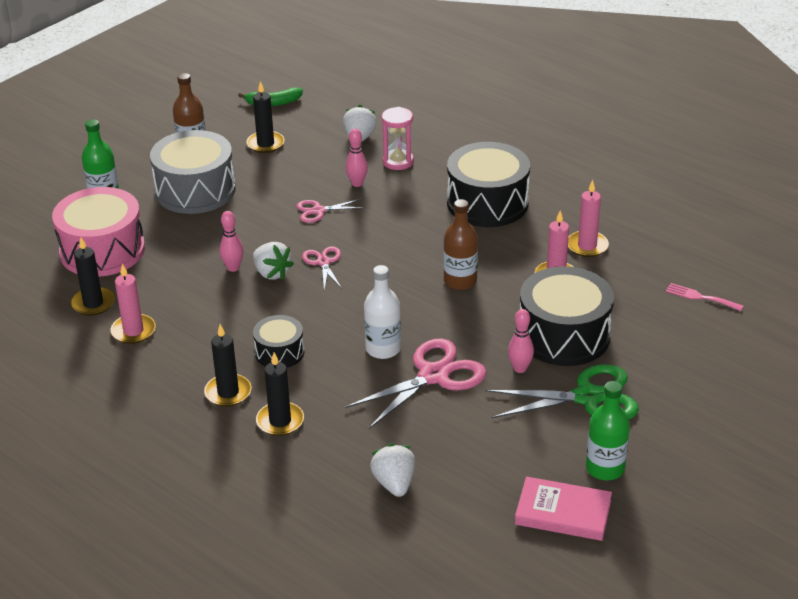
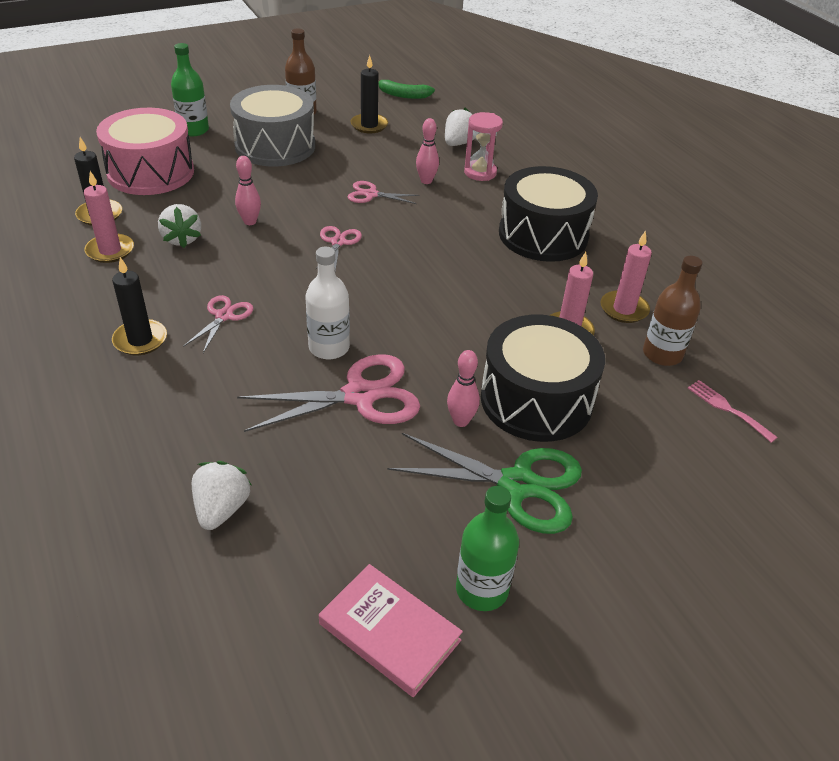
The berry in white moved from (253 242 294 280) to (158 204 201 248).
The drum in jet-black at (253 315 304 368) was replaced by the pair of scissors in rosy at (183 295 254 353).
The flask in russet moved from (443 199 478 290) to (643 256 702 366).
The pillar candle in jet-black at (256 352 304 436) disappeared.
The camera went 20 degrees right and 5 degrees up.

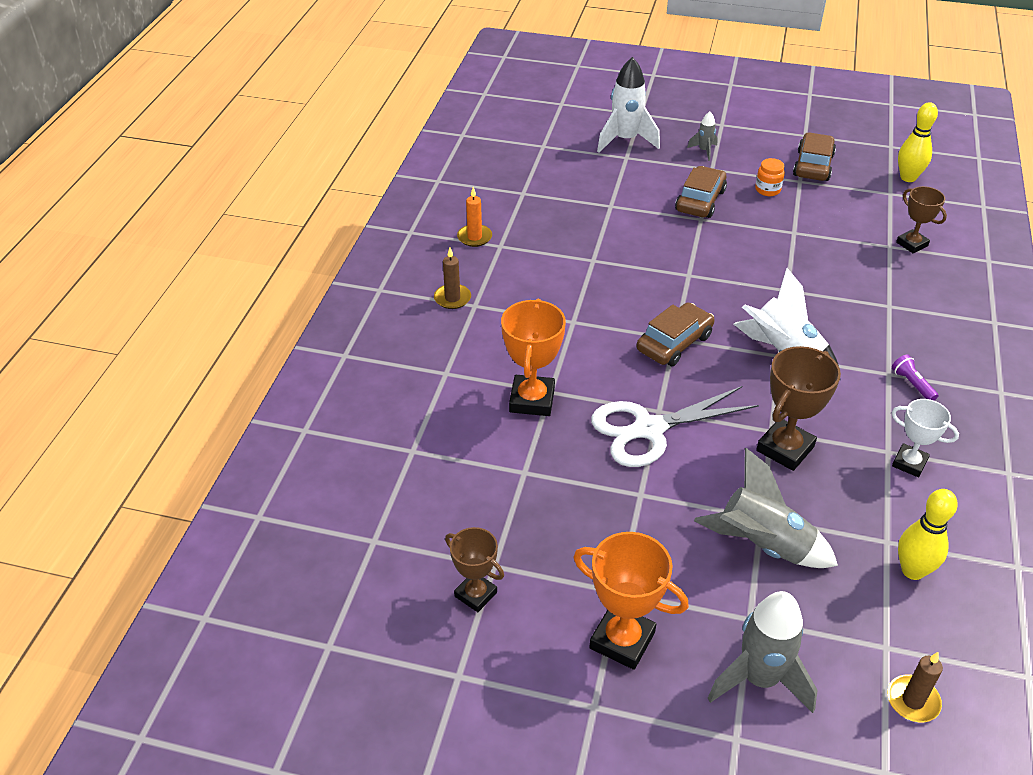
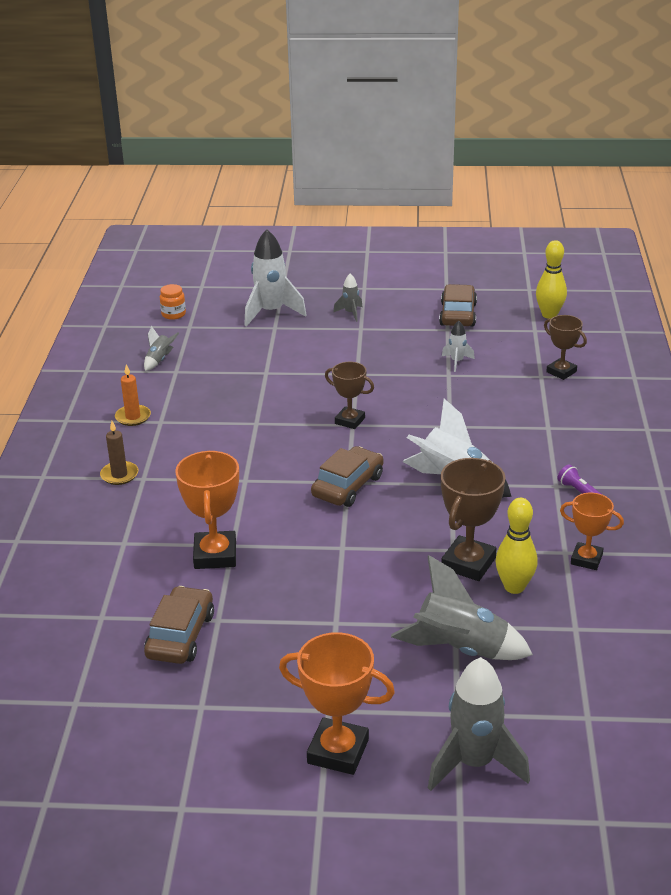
The rocket in ash-grey at (144 326 179 371) appeared.
The car in russet moved from (675 166 727 218) to (144 586 214 664).
The jar in orange-coloured moved from (755 158 785 196) to (160 284 186 320).
The prize cup in russet moved from (445 527 504 612) to (325 362 374 429).
The rocket in white at (442 321 475 372) appeared.
The bowling pin in bright yellow moved from (898 489 958 580) to (495 498 538 594).
The prize cup in white at (891 399 959 477) became the prize cup in orange-coloured at (560 493 624 570).
The pair of scissors in white at (591 386 759 467) disappeared.
The pillar candle in russet at (887 652 943 722) disappeared.
The camera went 10 degrees left and 10 degrees down.

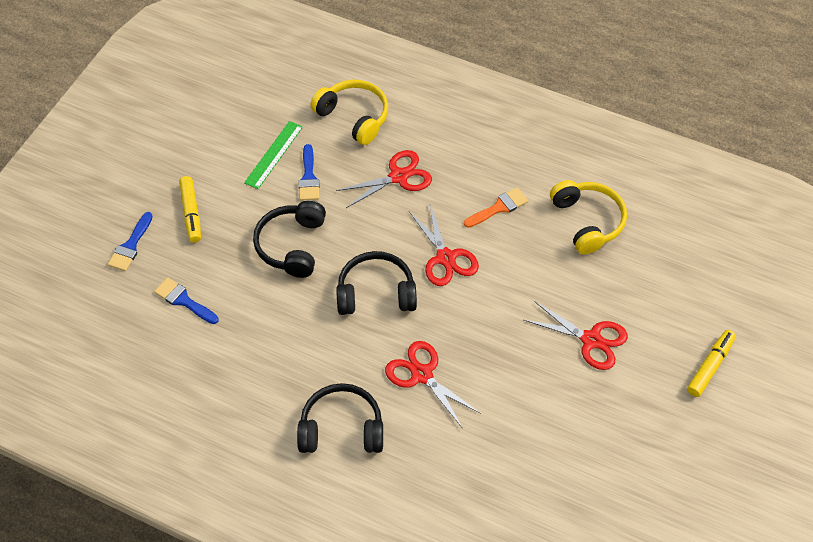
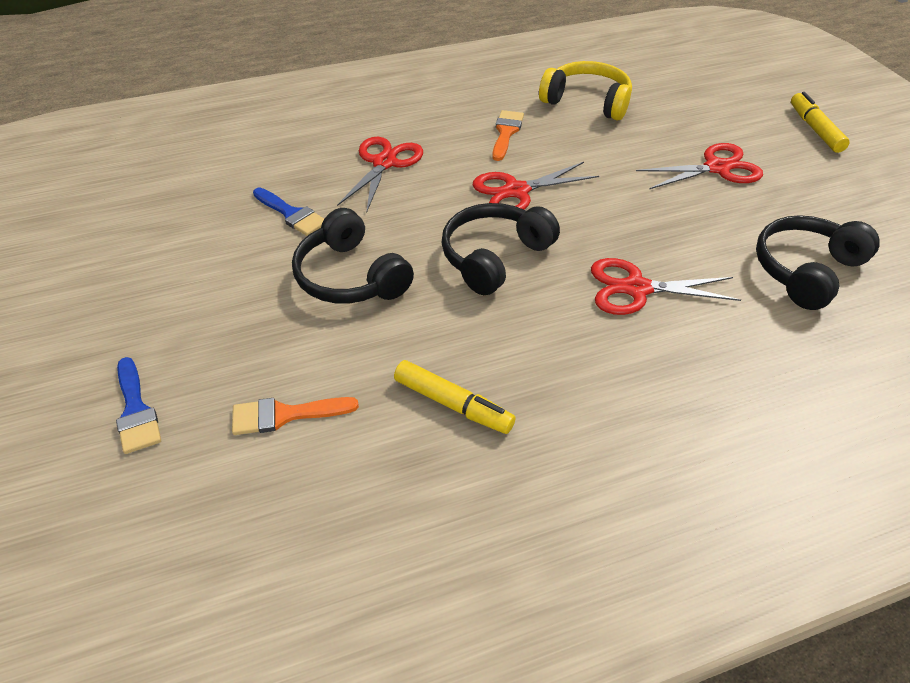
The paint brush in royal blue at (154 277 219 324) became the paint brush in orange-coloured at (232 397 359 435).
The marker pen in bright yellow moved from (179 176 201 243) to (394 360 516 434).
The pair of scissors in scarlet at (409 205 479 286) turned 135 degrees clockwise.
The headset in jet-black moved from (297 383 383 453) to (756 215 880 310).
The straightedge in emerald at (244 121 303 189) disappeared.
The headset in bright yellow at (310 80 388 145) disappeared.
The camera went 45 degrees left and 10 degrees down.

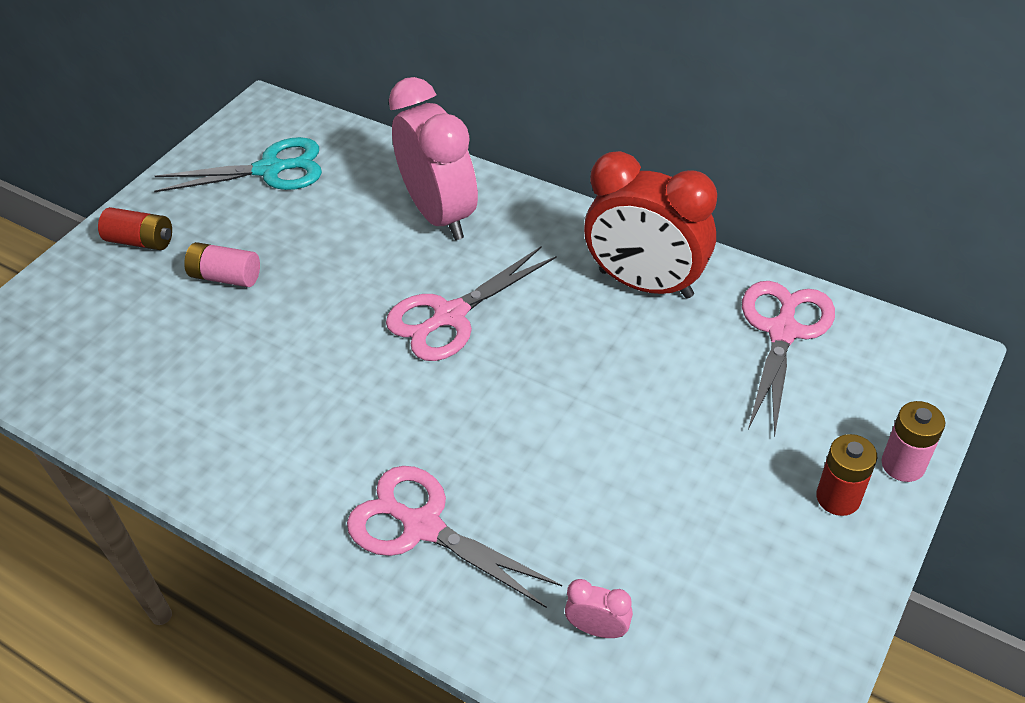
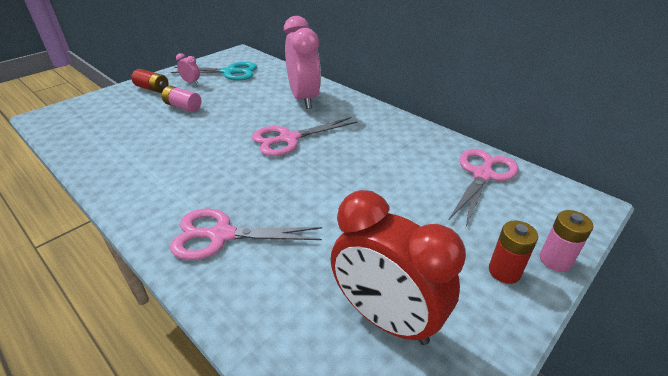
The pair of scissors in rosy at (347 466 562 608) turned 45 degrees counterclockwise.
The clock in rosy moved from (565 579 633 638) to (176 53 200 84).
The clock in scarlet moved from (584 151 717 299) to (331 190 466 345).
The camera went 10 degrees right and 10 degrees down.

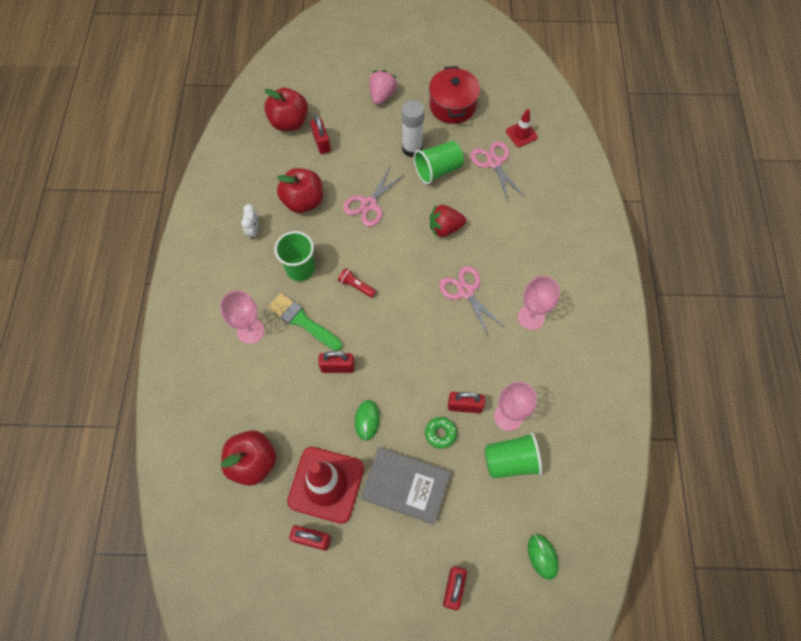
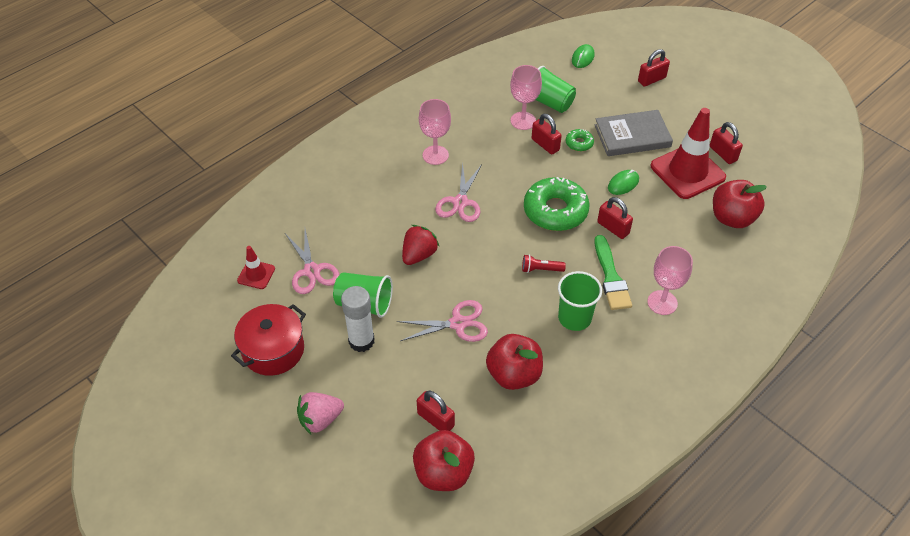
The pair of scissors in rosy at (470 141 525 201) turned 45 degrees counterclockwise.
The berry in scarlet at (430 205 466 237) turned 90 degrees counterclockwise.
The lock in scarlet at (310 115 331 154) turned 75 degrees counterclockwise.
The pocket torch in scarlet at (338 268 376 298) turned 105 degrees clockwise.
The doughnut in emerald at (524 177 590 231) appeared.
The hardcover in ash-grey at (361 447 451 525) turned 75 degrees counterclockwise.
The clock in white at (241 204 258 240) disappeared.
The camera went 135 degrees left and 15 degrees down.

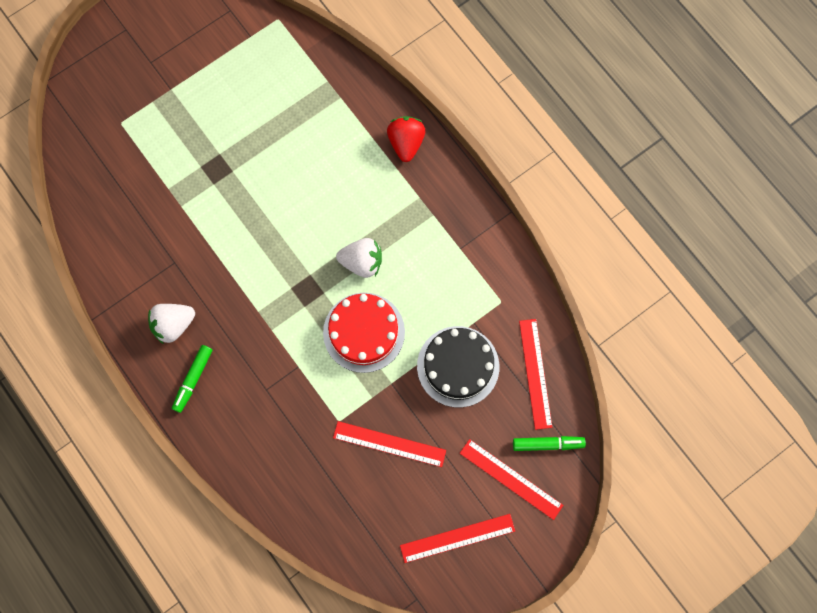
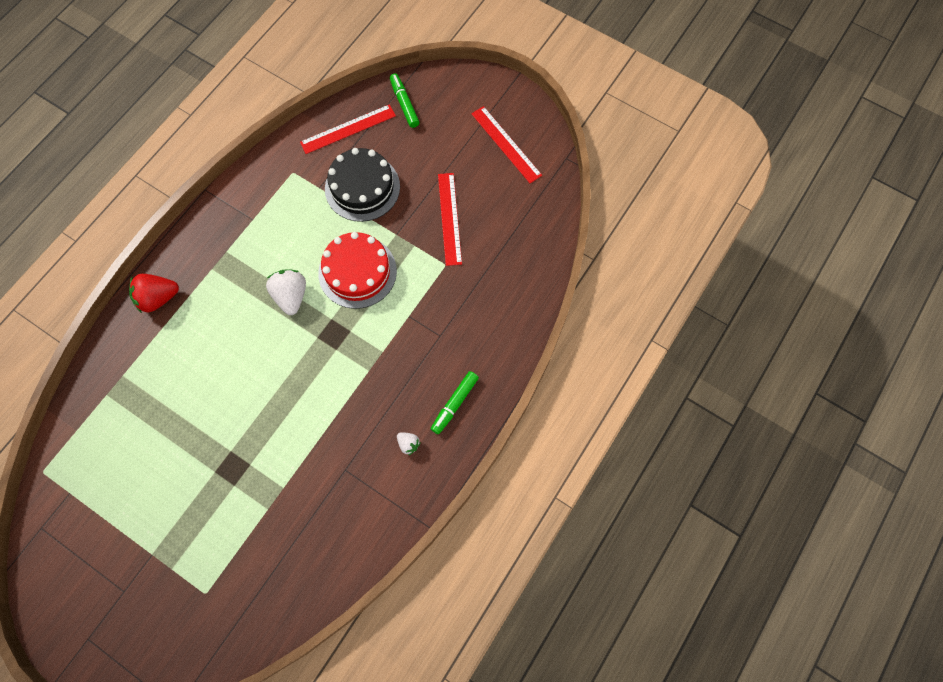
The berry in white at (148 304 195 344) changed to 0.53 times the size.
The marker pen in emerald at (172 345 212 413) turned 120 degrees clockwise.
The straightedge in scarlet at (460 439 563 520) disappeared.
The camera went 110 degrees left and 5 degrees down.

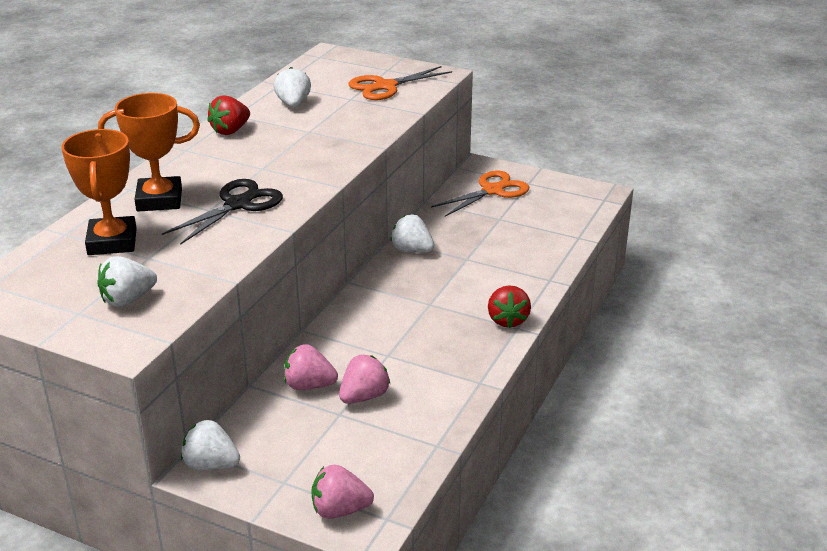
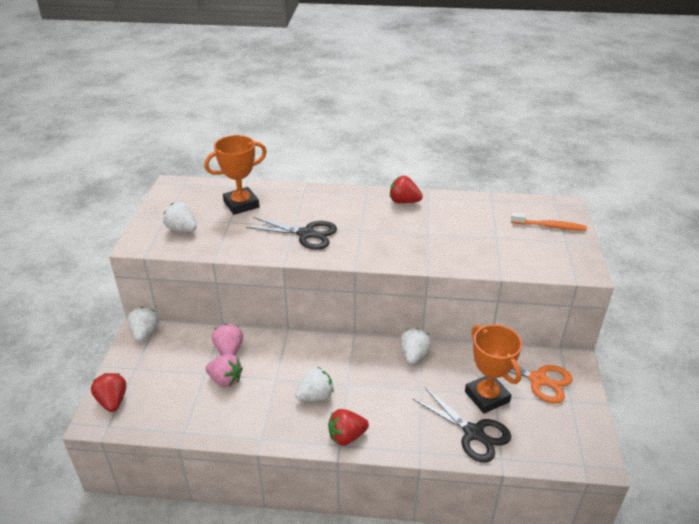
The berry in rosy at (311 465 374 519) became the berry in scarlet at (91 373 126 412).
The berry in white moved from (273 67 311 107) to (295 367 334 401).
The pair of scissors in jet-black at (413 388 511 463) appeared.
The prize cup in orange-coloured moved from (98 93 200 211) to (465 324 522 414).
The dental brush in orange-coloured at (511 213 587 231) appeared.
The pair of scissors in orange-coloured at (348 66 452 100) disappeared.
The camera went 70 degrees right and 5 degrees up.

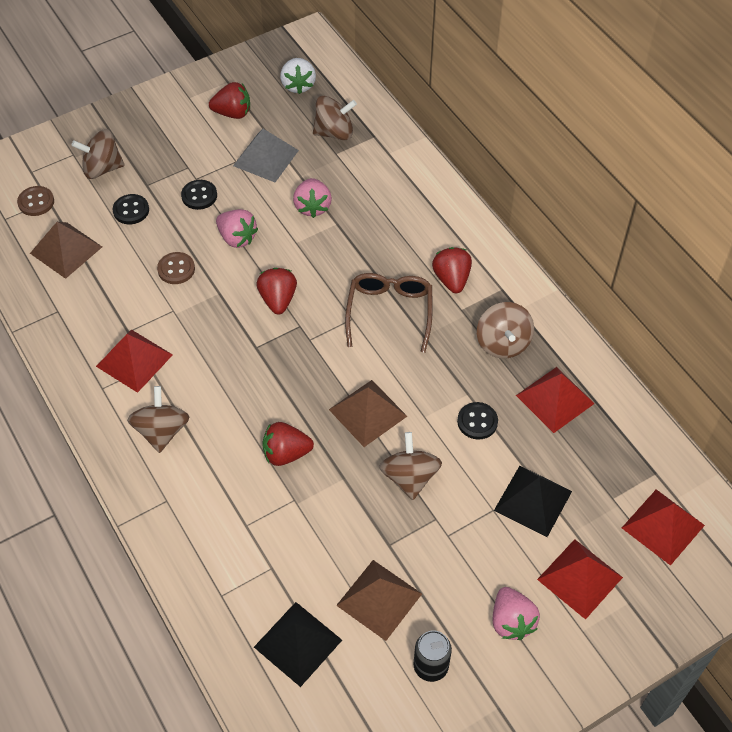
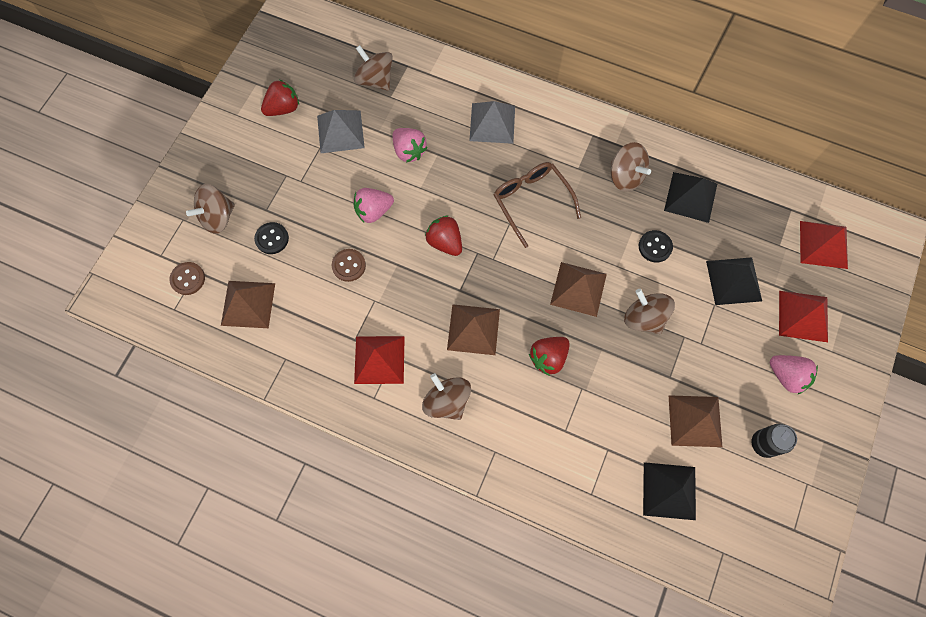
The berry in rosy at (216 209 258 248) turned 150 degrees clockwise.
The spinning top in russet at (313 96 357 140) turned 90 degrees counterclockwise.
The solid pyramid in russet at (447 304 500 355) appeared.
The solid pyramid in ash-grey at (469 101 515 144) appeared.
The solid pyramid in scarlet at (516 367 595 433) became the solid pyramid in jet-black at (664 172 717 223).
The shirt button in jet-black at (181 180 217 210) disappeared.
The berry in white at (280 58 316 94) disappeared.
The berry in scarlet at (432 247 472 293) disappeared.
The camera went 35 degrees left and 15 degrees up.

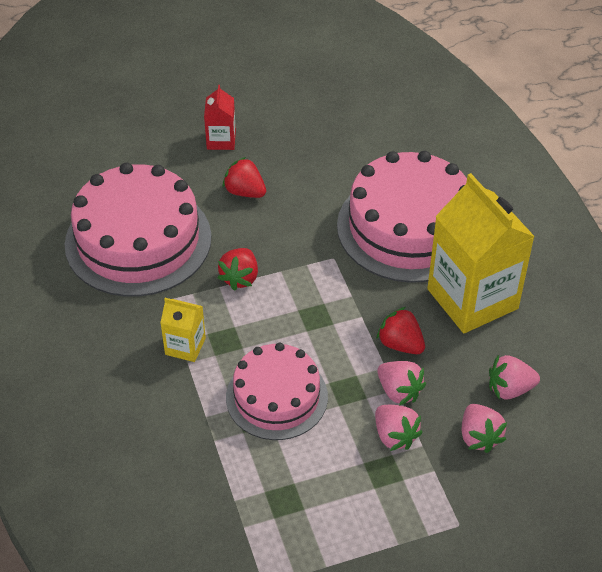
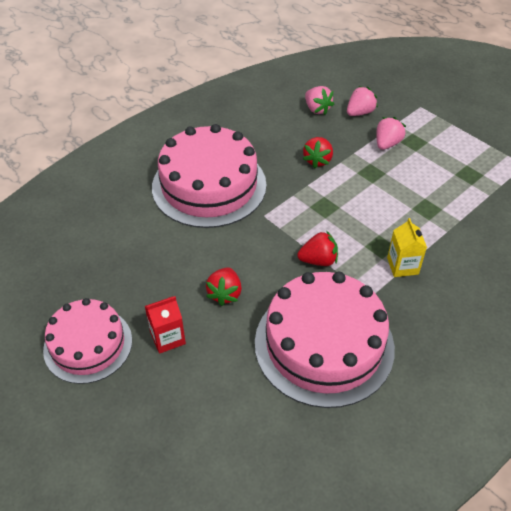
The layer cake in rosy moved from (226 343 328 440) to (43 298 132 384).
The berry in rosy at (377 361 426 405) disappeared.
The juice carton in bright yellow at (427 173 535 333) disappeared.
The camera went 115 degrees left and 0 degrees up.

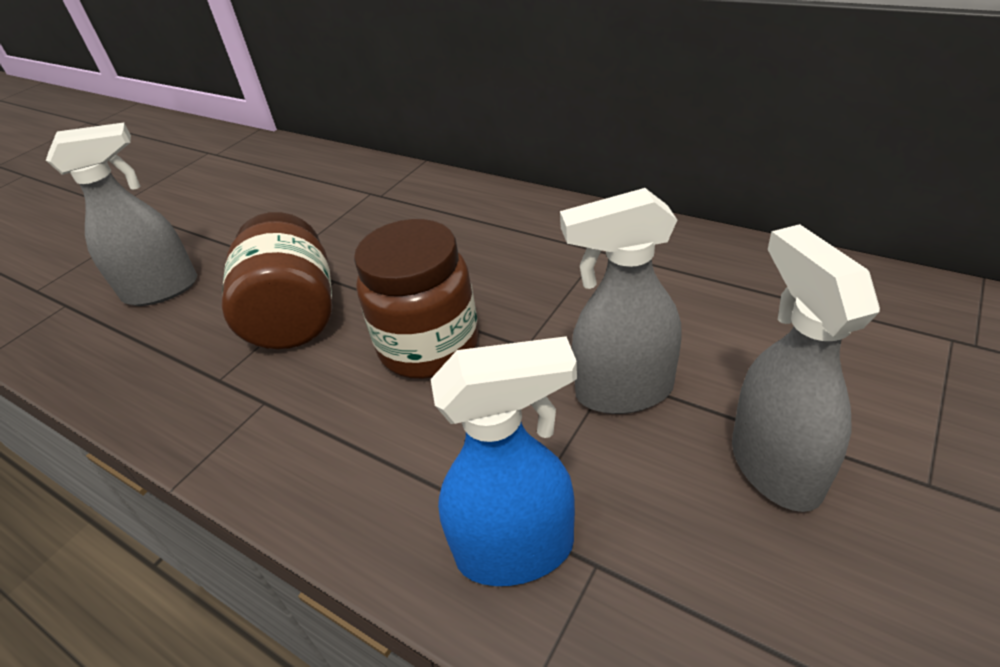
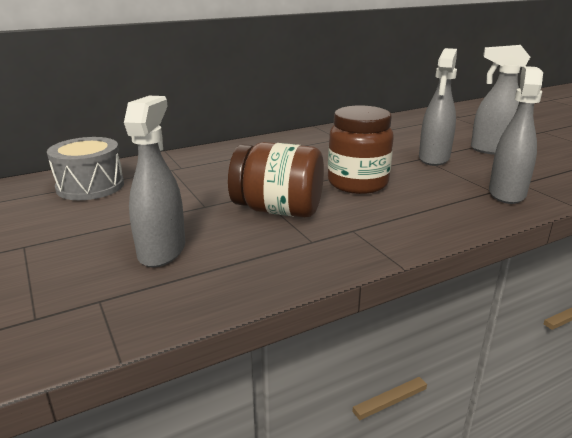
The drum in ash-grey at (47 137 124 200) appeared.
The spray bottle in royal blue at (431 336 577 586) became the spray bottle in ash-grey at (489 66 543 204).
The camera went 65 degrees left and 15 degrees down.

